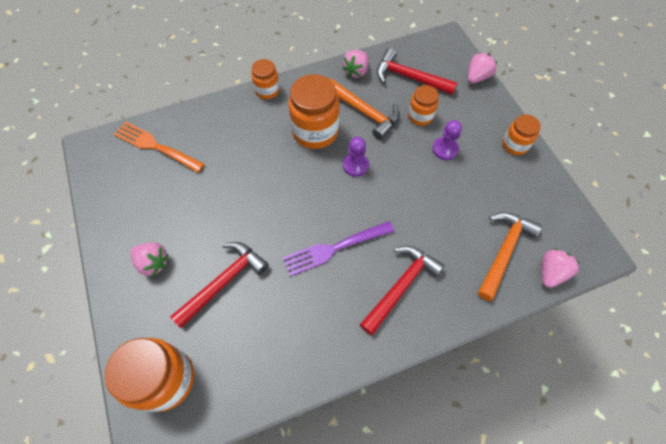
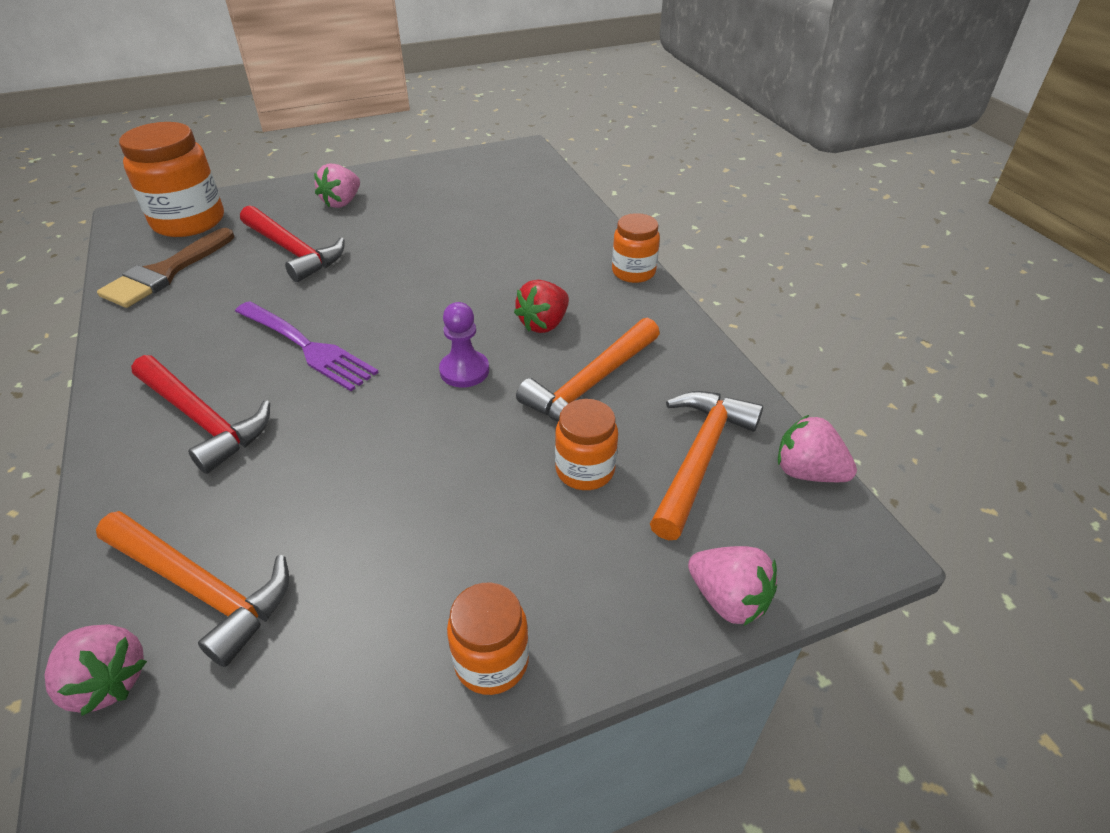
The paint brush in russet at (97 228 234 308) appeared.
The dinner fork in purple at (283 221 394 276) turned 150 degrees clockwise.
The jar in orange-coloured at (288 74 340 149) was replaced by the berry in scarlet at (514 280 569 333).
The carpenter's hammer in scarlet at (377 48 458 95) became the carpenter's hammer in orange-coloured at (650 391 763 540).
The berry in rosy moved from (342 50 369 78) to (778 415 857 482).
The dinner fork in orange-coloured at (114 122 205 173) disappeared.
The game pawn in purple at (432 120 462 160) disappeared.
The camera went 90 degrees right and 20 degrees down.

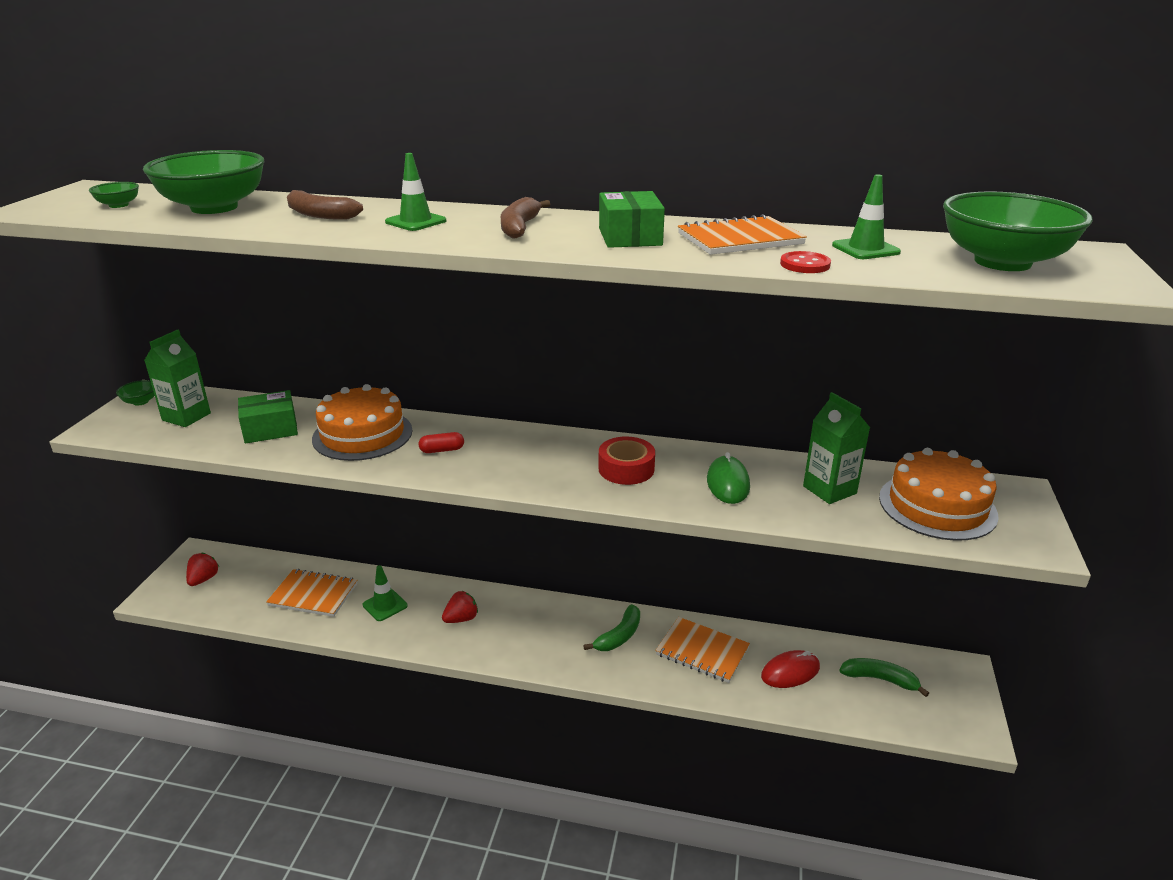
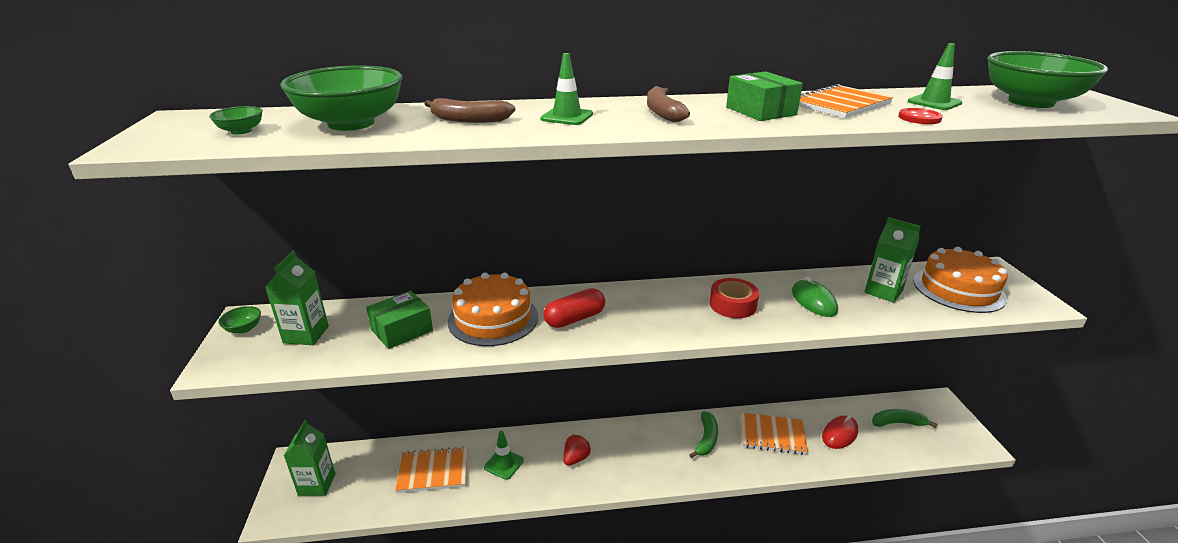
The berry in scarlet at (186 553 219 586) was replaced by the juice carton in emerald at (284 420 335 496).
The pill in scarlet at (419 432 464 453) changed to 1.68 times the size.
The camera went 20 degrees left and 0 degrees up.

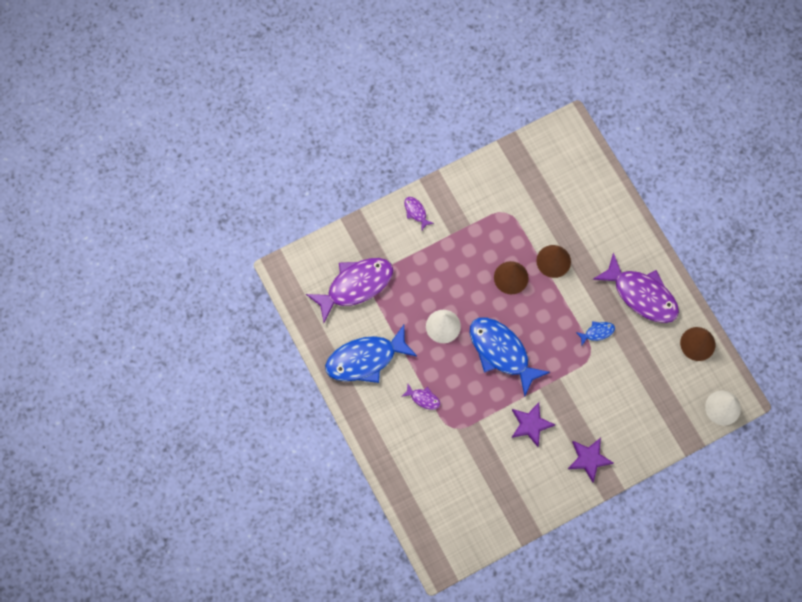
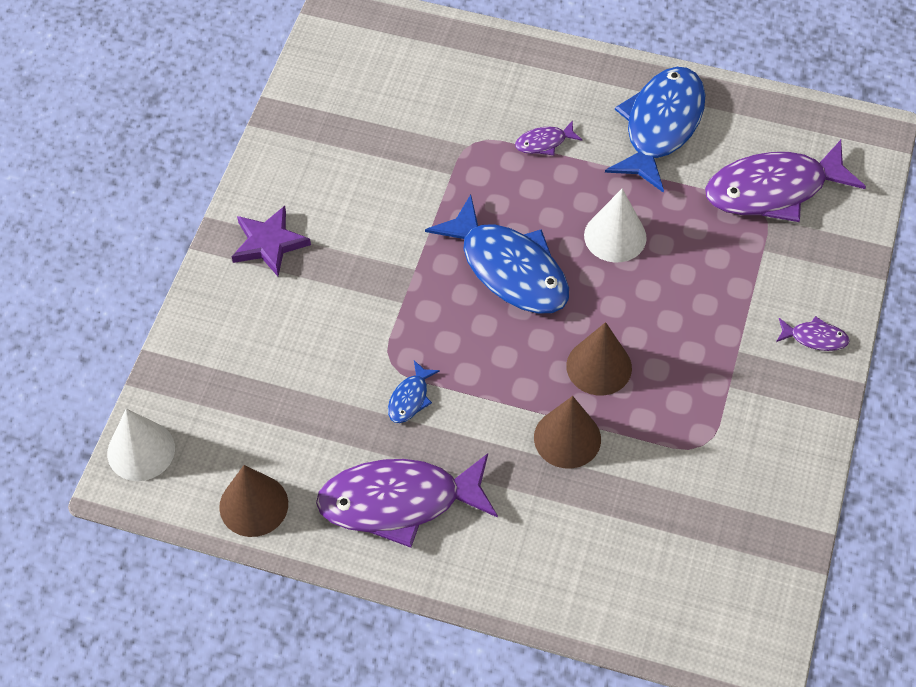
The toy fish in royal blue at (470 317 550 396) turned 45 degrees clockwise.
The toy fish in purple at (306 258 393 323) turned 60 degrees clockwise.
The star shape in purple at (511 402 555 447) disappeared.
The camera went 135 degrees right and 15 degrees down.

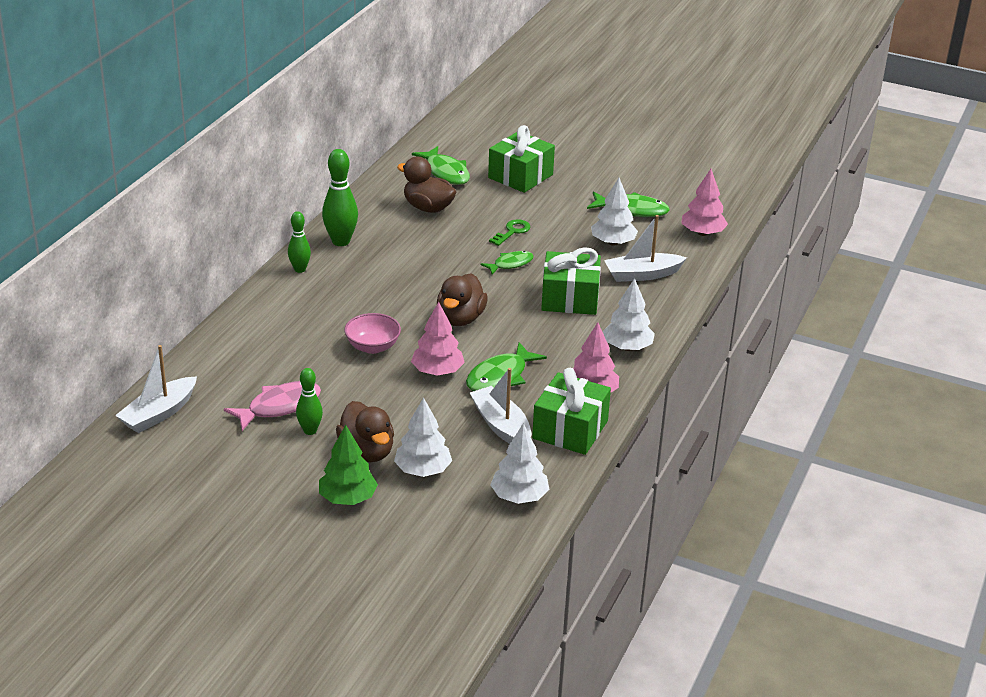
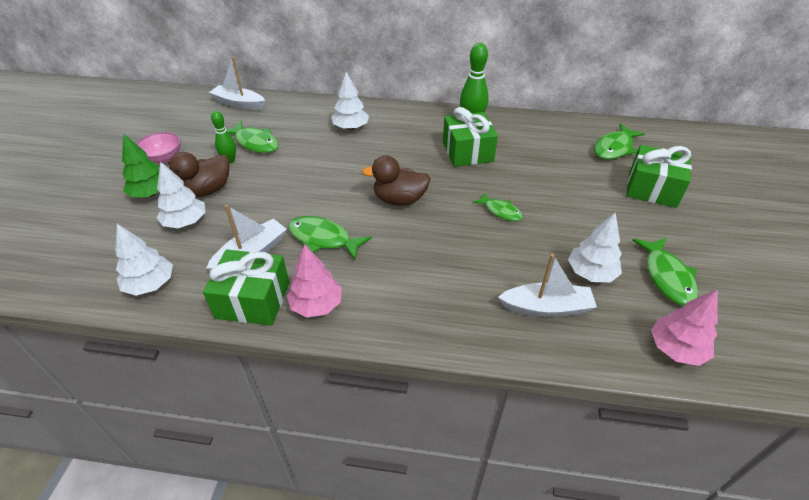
The bowl in rosy moved from (344 313 401 354) to (136 132 181 164).
The toy fish in rosy at (224 381 321 431) became the toy fish in emerald at (227 121 279 153).
The toy tree in white moved from (603 278 655 351) to (331 72 369 130).
The gift in emerald moved from (541 247 601 315) to (443 107 498 167).
The boat in white at (604 215 687 282) turned 120 degrees clockwise.
The bowling pin in emerald at (288 211 311 273) disappeared.
The rubber duck in russet at (397 157 456 213) disappeared.
The toy tree in rosy at (411 302 465 376) disappeared.
The door key in emerald at (489 219 530 246) disappeared.
The camera went 75 degrees right and 10 degrees up.

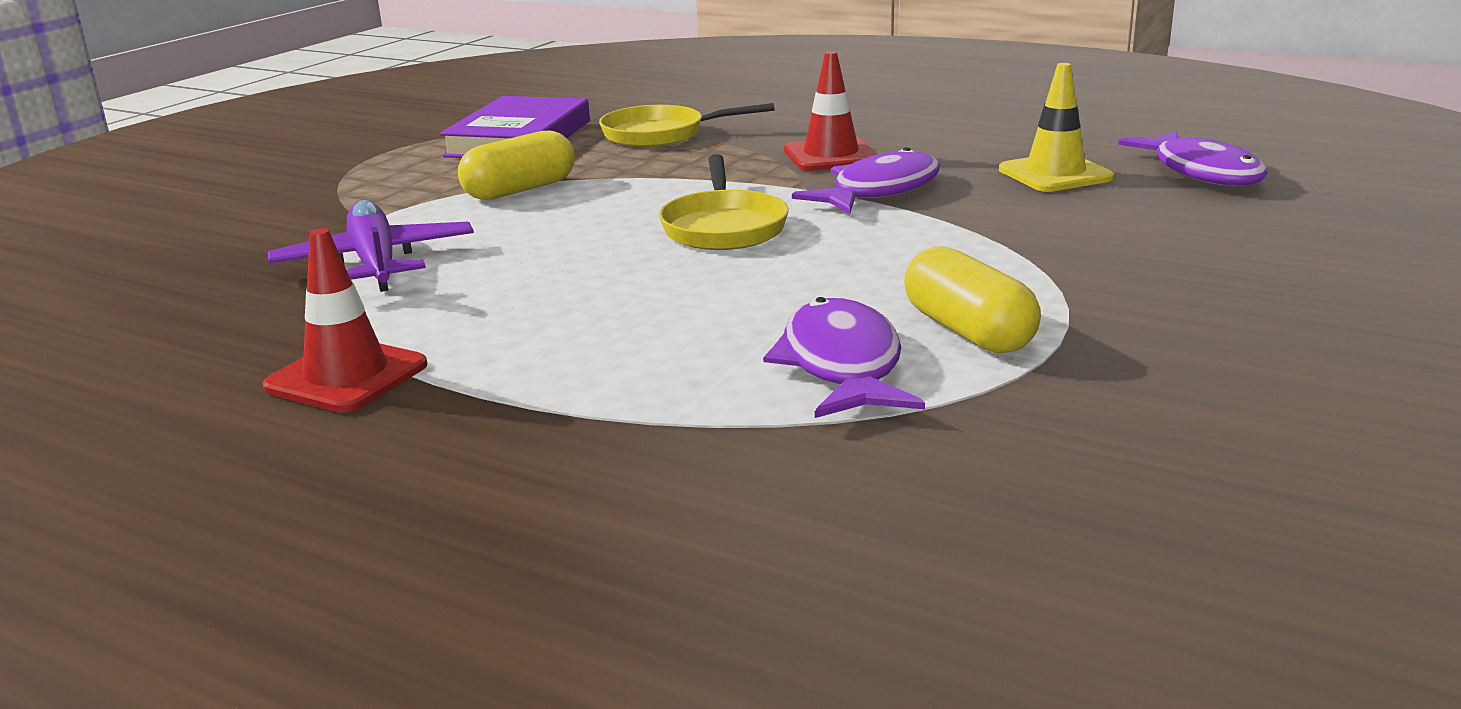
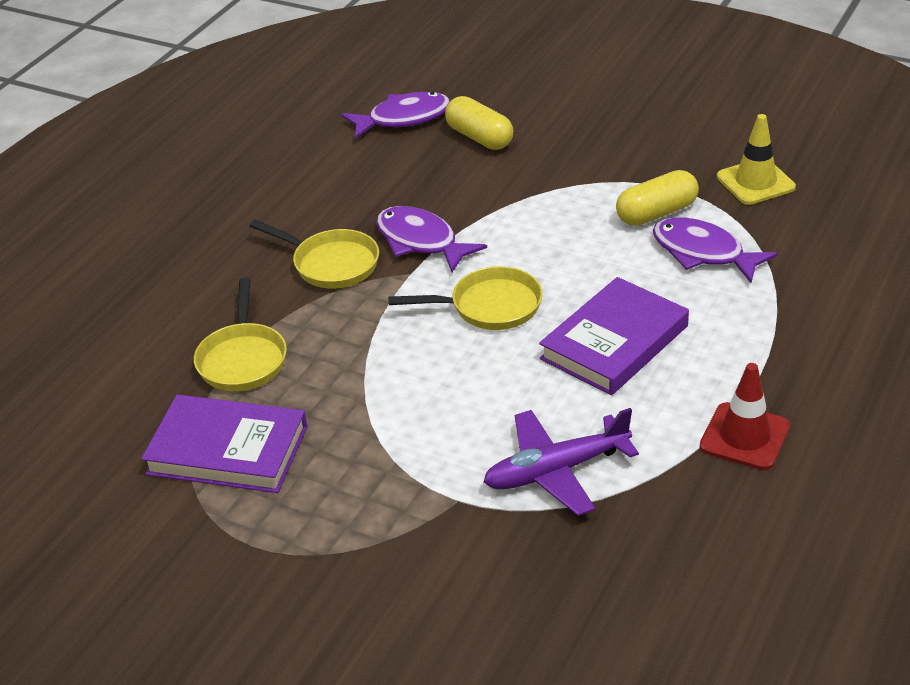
The road cone in scarlet at (784 51 878 171) was replaced by the pan in bright yellow at (249 220 379 288).
The pill in bright yellow moved from (458 131 575 200) to (445 96 513 150).
The hardcover in purple at (539 277 689 395) appeared.
The toy fish in purple at (763 297 925 418) turned 45 degrees clockwise.
The road cone in bright yellow moved from (999 63 1114 192) to (717 114 796 205).
The camera went 90 degrees left and 15 degrees up.

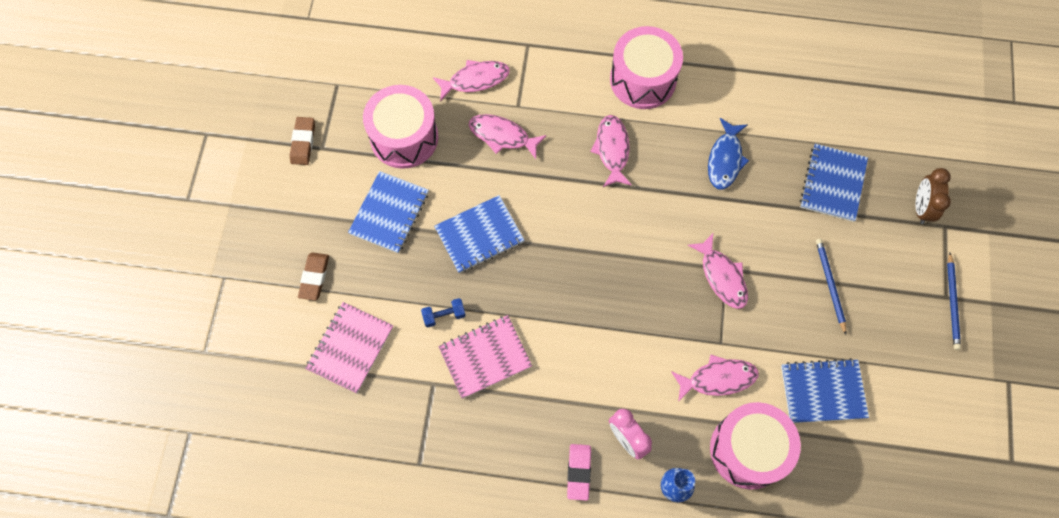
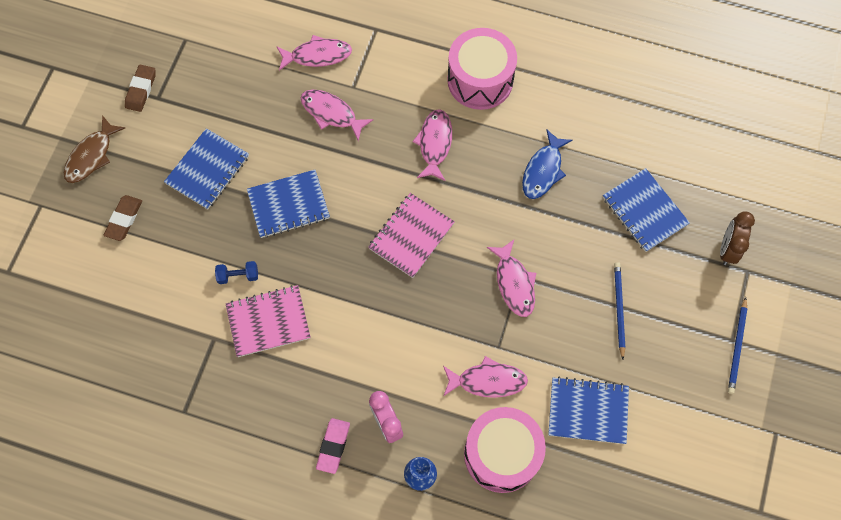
The toy fish in russet at (64 115 125 183) appeared.
The notebook in rosy moved from (305 302 393 394) to (368 193 455 278).
The notebook in royal blue at (800 144 868 222) turned 60 degrees counterclockwise.
The drum in rosy at (363 85 438 169) disappeared.
The camera went 10 degrees right and 0 degrees up.

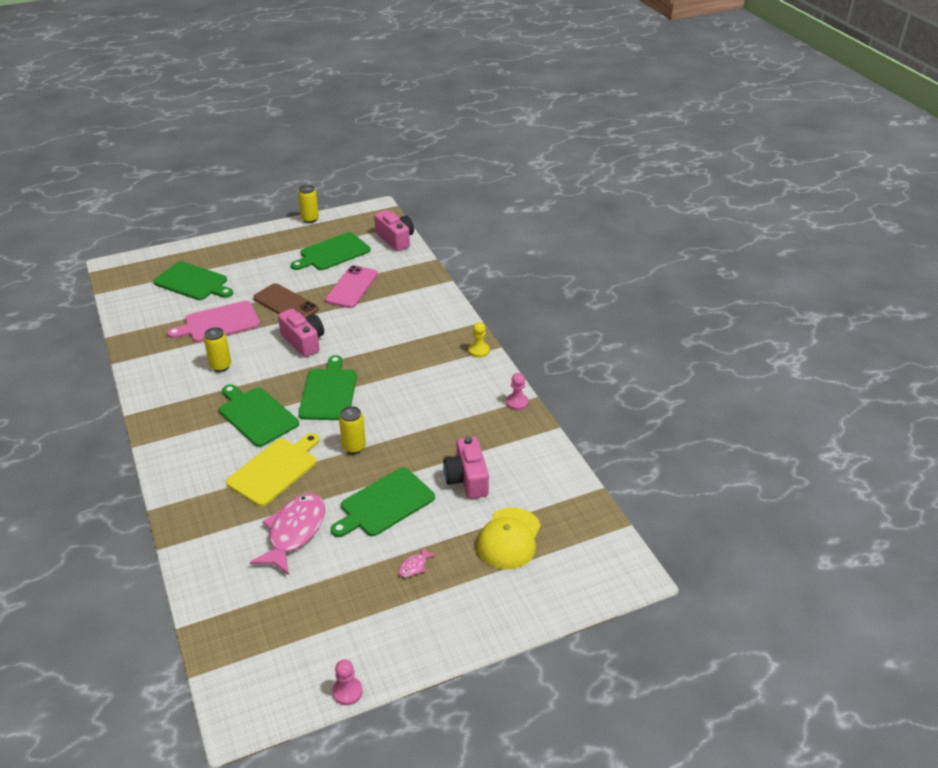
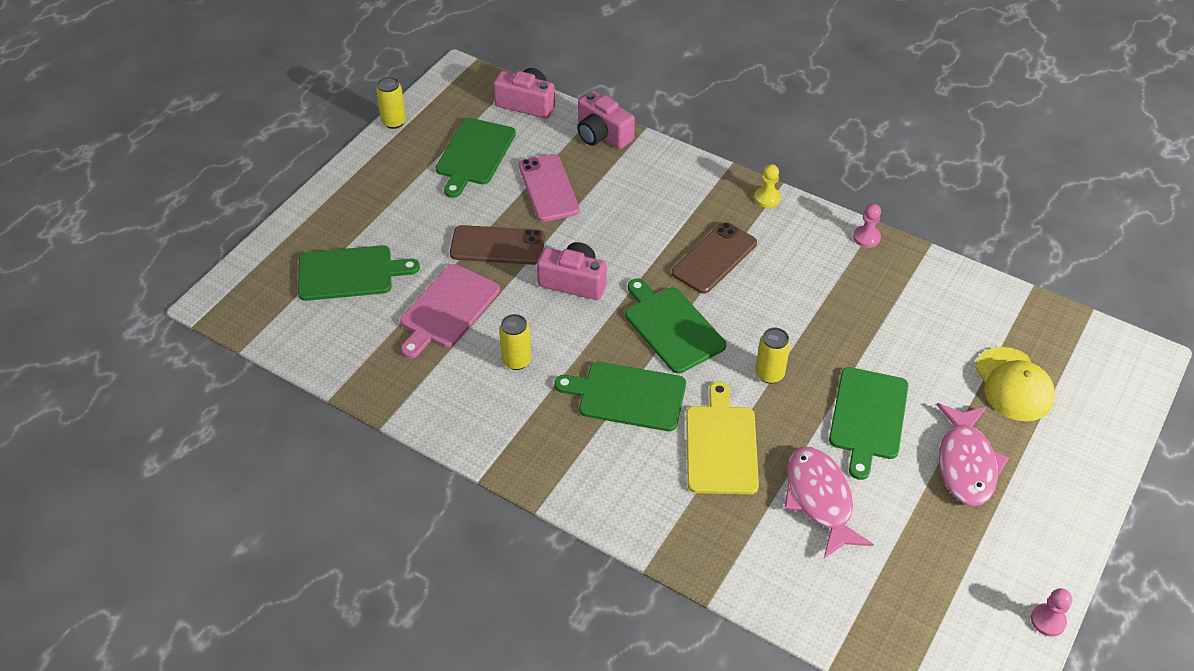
The compact camera in rosy moved from (443 436 489 499) to (577 91 635 149).
The phone in russet at (672 222 757 294) appeared.
The toy fish in rosy at (399 546 436 577) changed to 2.45 times the size.
The camera went 35 degrees left and 10 degrees up.

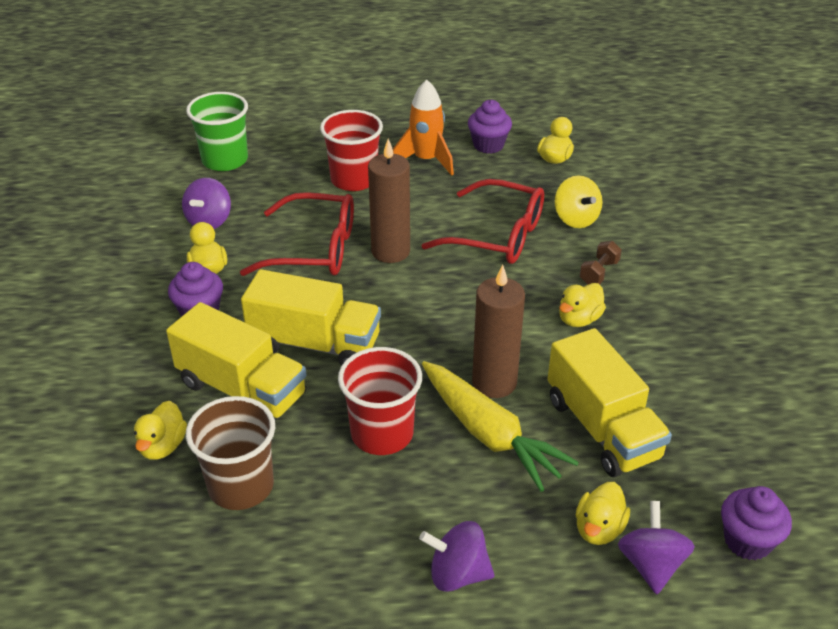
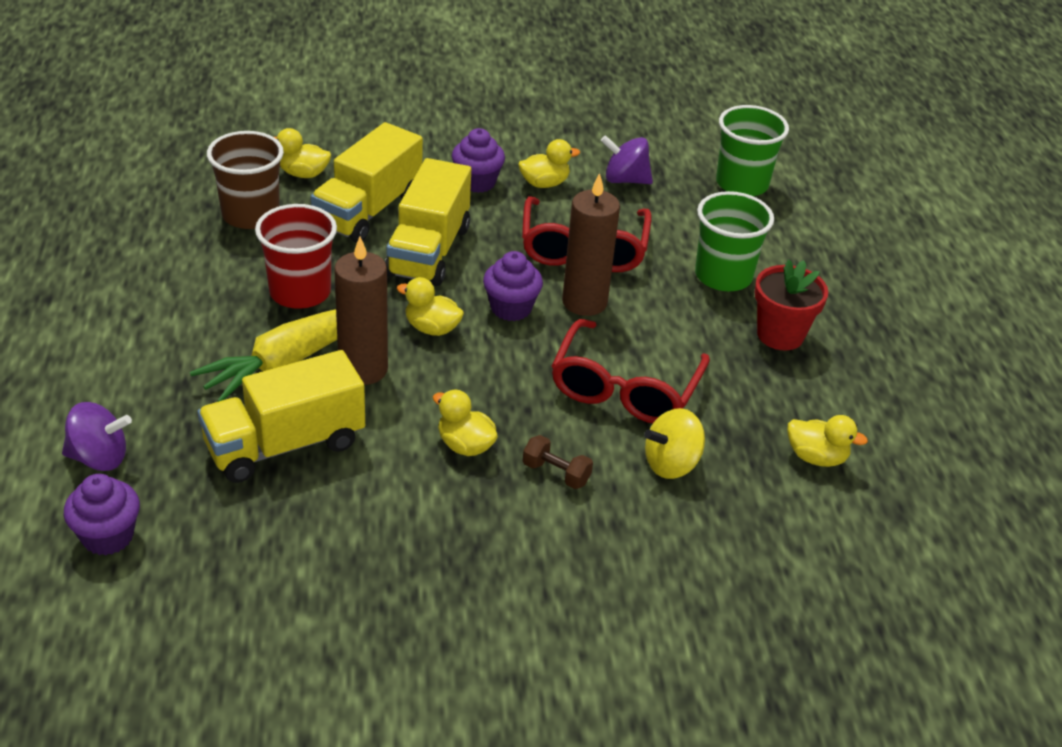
The rubber duck in bright yellow moved from (576 482 630 545) to (397 277 464 336).
The muffin in purple moved from (468 100 512 154) to (483 251 543 321).
The tumbler in scarlet at (320 110 383 191) became the tumbler in emerald at (695 191 774 291).
The rocket in orange-coloured at (393 80 454 176) was replaced by the potted plant in scarlet at (755 259 828 351).
The spinning top in purple at (419 521 494 592) disappeared.
The camera went 85 degrees right and 0 degrees up.

